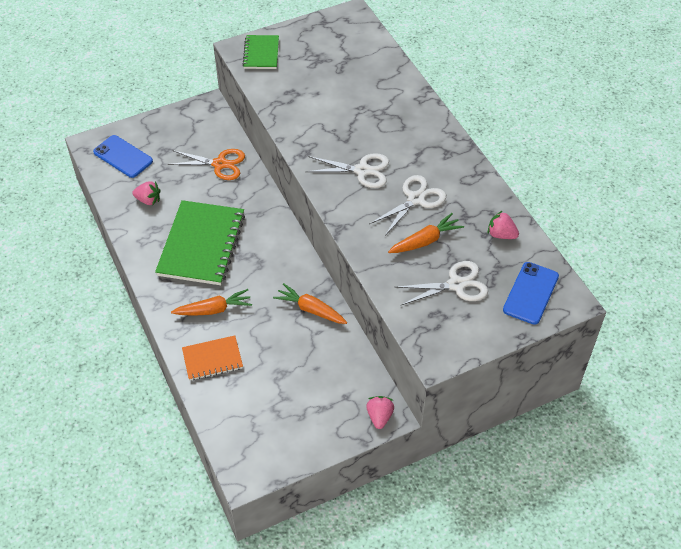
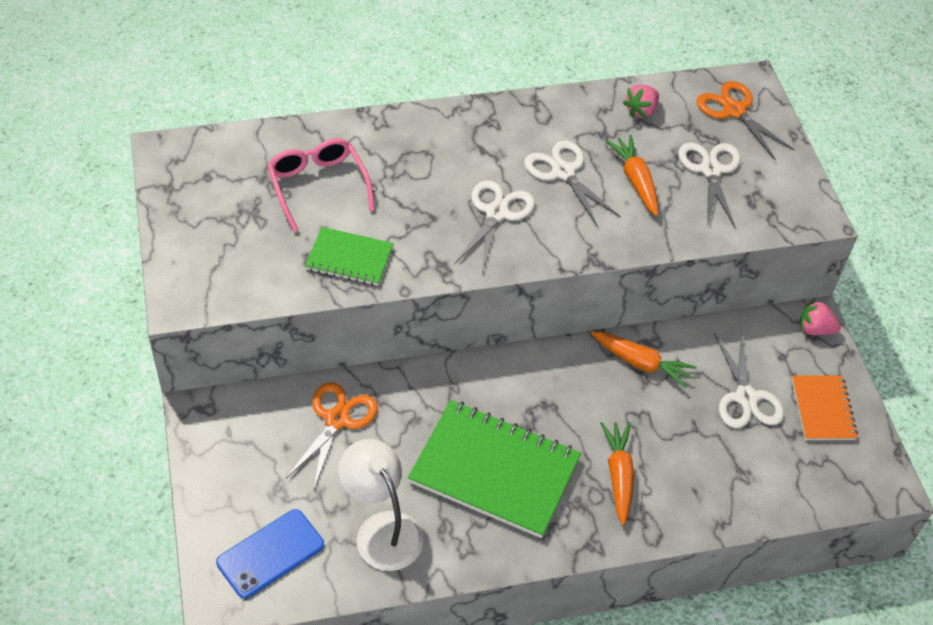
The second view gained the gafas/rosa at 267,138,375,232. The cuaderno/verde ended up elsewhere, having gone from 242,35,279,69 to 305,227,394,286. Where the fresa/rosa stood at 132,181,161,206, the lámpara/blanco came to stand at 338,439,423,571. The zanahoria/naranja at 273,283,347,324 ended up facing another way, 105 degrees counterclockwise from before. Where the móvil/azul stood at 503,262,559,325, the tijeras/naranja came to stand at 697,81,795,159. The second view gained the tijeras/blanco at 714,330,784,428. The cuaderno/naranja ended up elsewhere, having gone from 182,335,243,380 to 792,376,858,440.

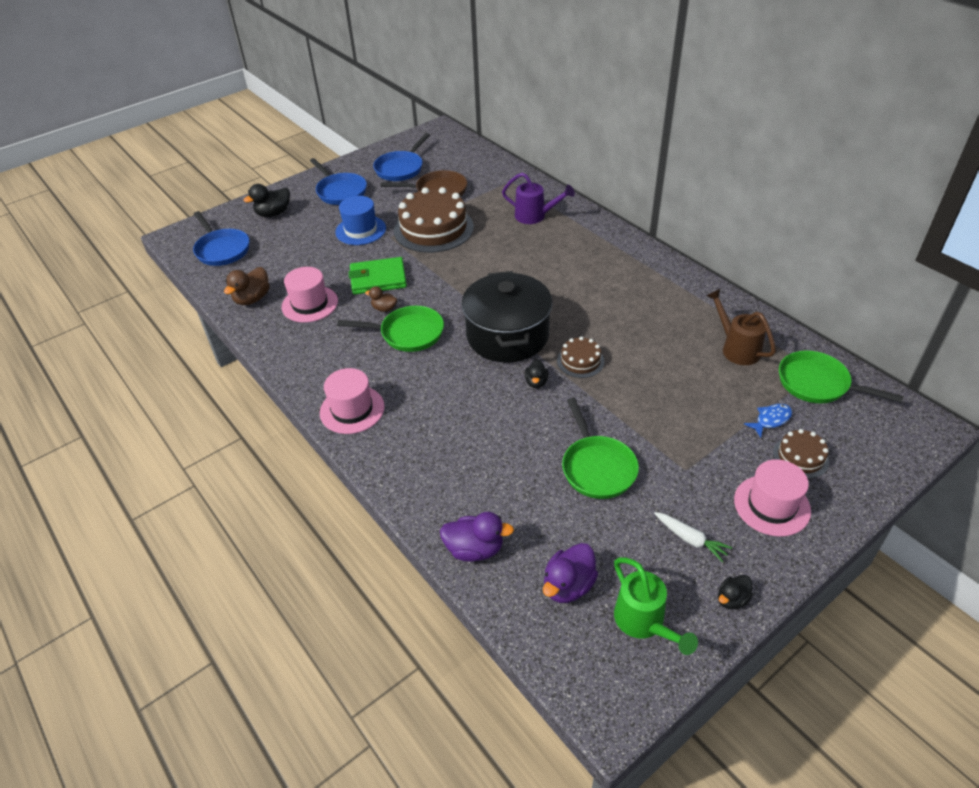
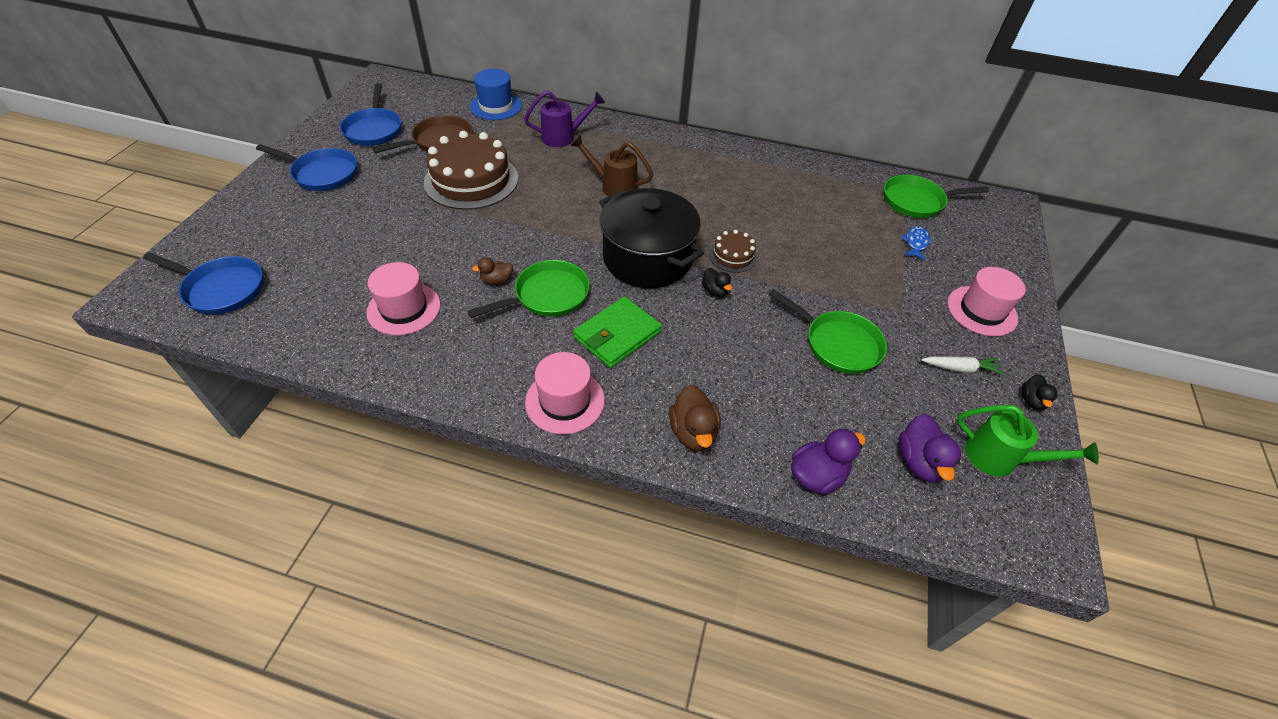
The sombrero/azul ended up elsewhere, having gone from 335,196,386,245 to 470,69,522,120. The regadera/marrón ended up elsewhere, having gone from 706,289,776,365 to 570,135,653,196. The cartera/verde ended up elsewhere, having gone from 348,257,407,295 to 573,296,662,368. The pato/marrón ended up elsewhere, having gone from 224,267,270,305 to 669,385,721,451. The second view lost the pato/negro at 243,184,290,217. The second view lost the tarta/marrón at 773,429,829,479.

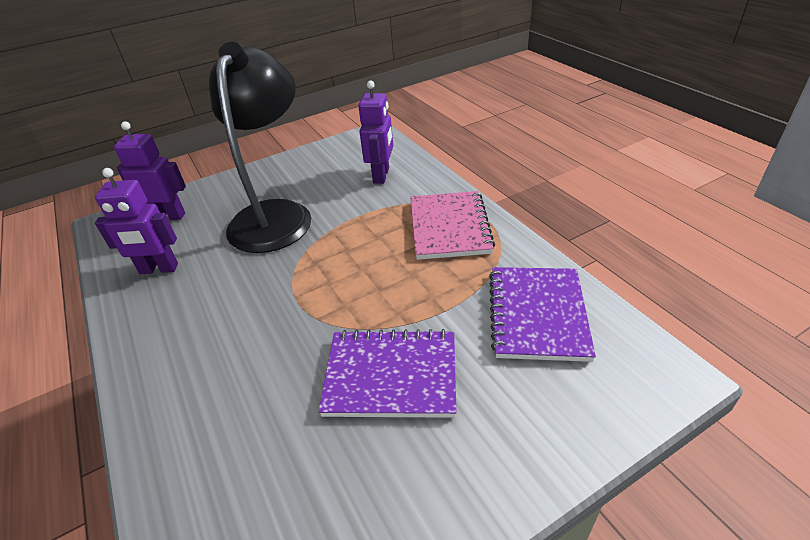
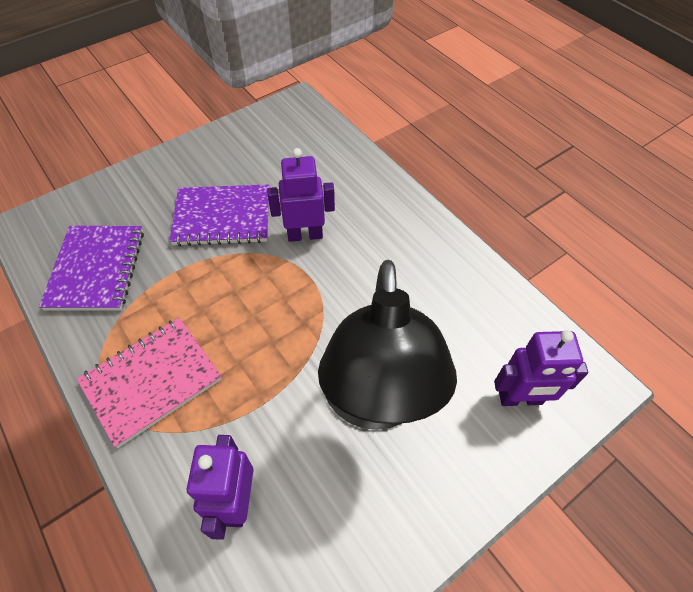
The cuaderno/rosa at 411,191,495,260 ended up facing another way, 60 degrees clockwise from before. The robot/morado ended up elsewhere, having gone from 95,168,178,274 to 267,148,335,242.

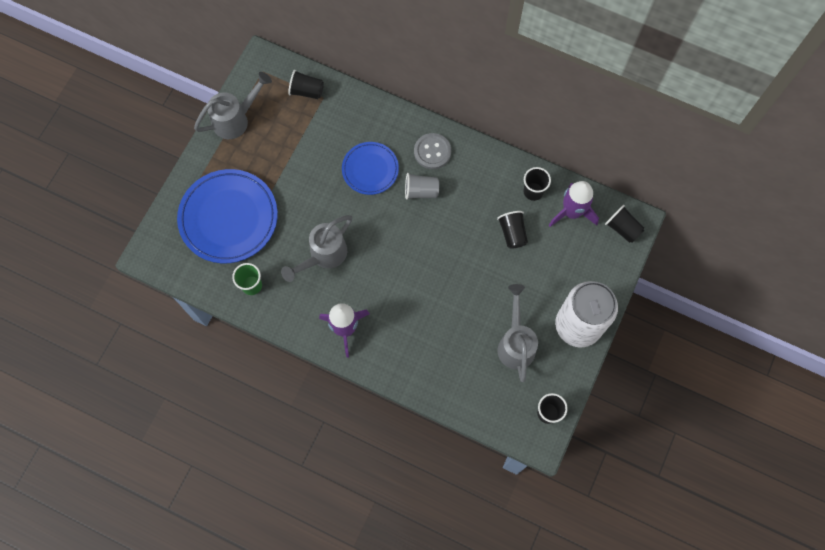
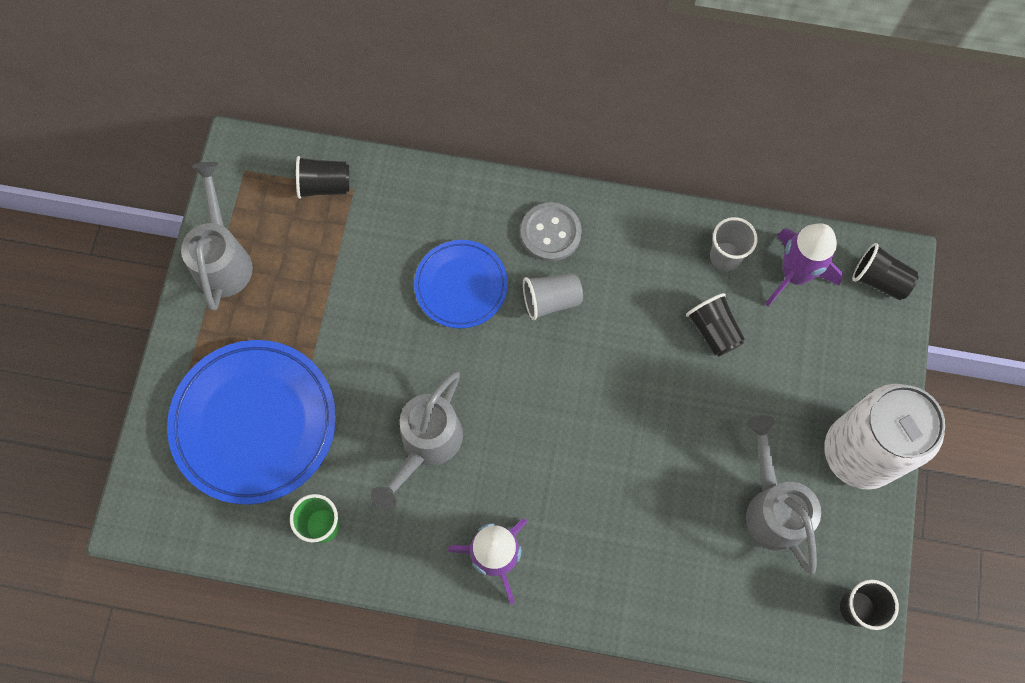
The regadera/gris at 194,72,272,139 ended up facing another way, 45 degrees counterclockwise from before. What was the vaso/negro at 523,167,551,201 turned into the vaso/gris at 710,217,758,271.

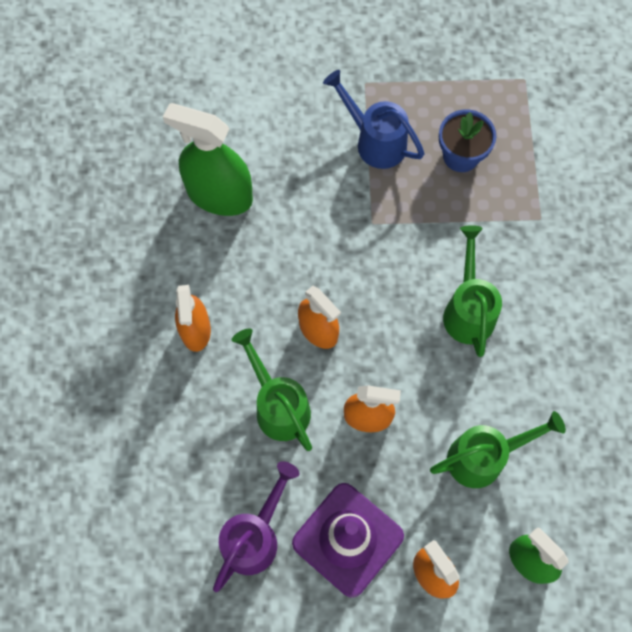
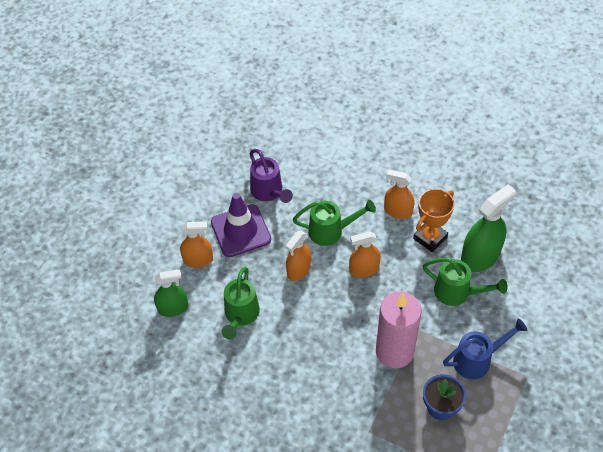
The second view gained the vela/rosa at 376,292,421,368. The second view gained the trofeo/naranja at 413,189,454,252. The regadera/verde ended up elsewhere, having gone from 443,225,502,357 to 423,258,508,306.

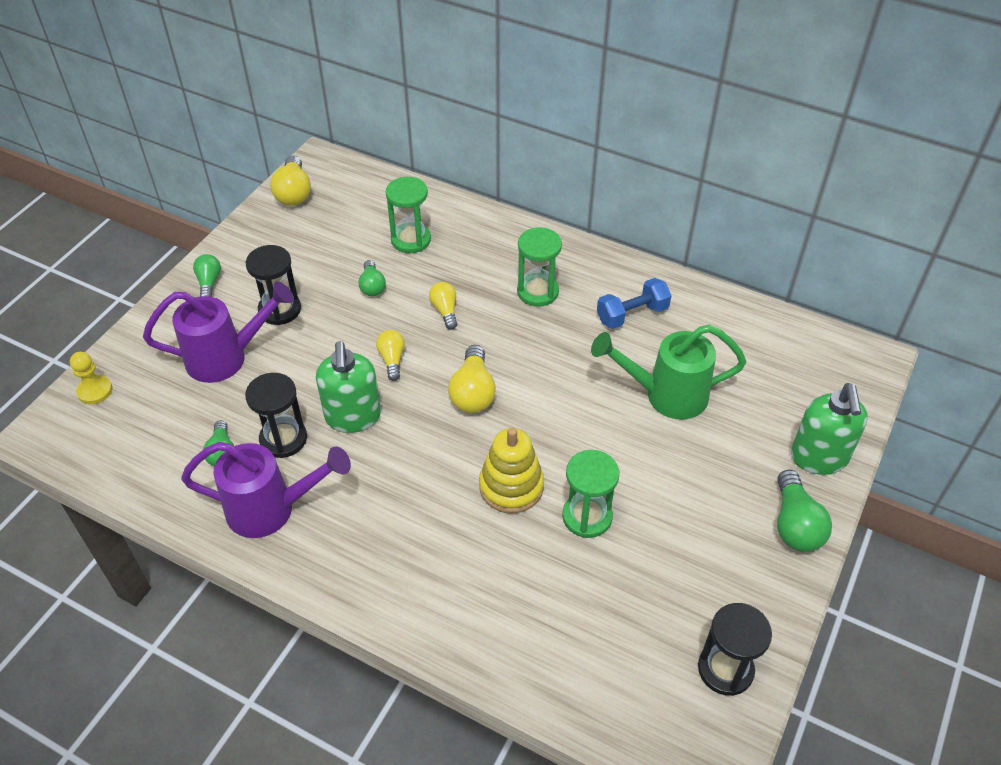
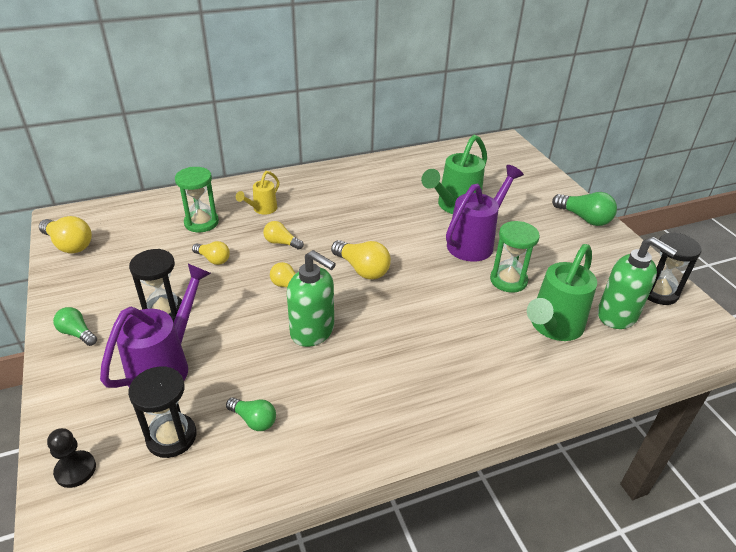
What was the peón/amarillo at 70,352,113,404 turned into the peón/negro at 47,428,96,488. The reloj de arena/negro ended up elsewhere, having gone from 245,373,307,458 to 128,366,197,458. What was the bombilla/verde at 358,260,386,296 turned into the bombilla/amarillo at 192,241,230,265. The second view gained the regadera/amarillo at 236,171,280,215. The regadera/morado ended up elsewhere, having gone from 181,442,351,538 to 446,165,524,262. The second view gained the regadera/verde at 527,244,597,341. The dispensador de jabón/verde ended up elsewhere, having gone from 791,383,868,475 to 598,237,678,329. The second view lost the juguete apilable/amarillo at 479,428,544,513. The second view lost the reloj de arena/verde at 517,227,562,307. The second view lost the mancuerna/azul at 597,278,672,329.

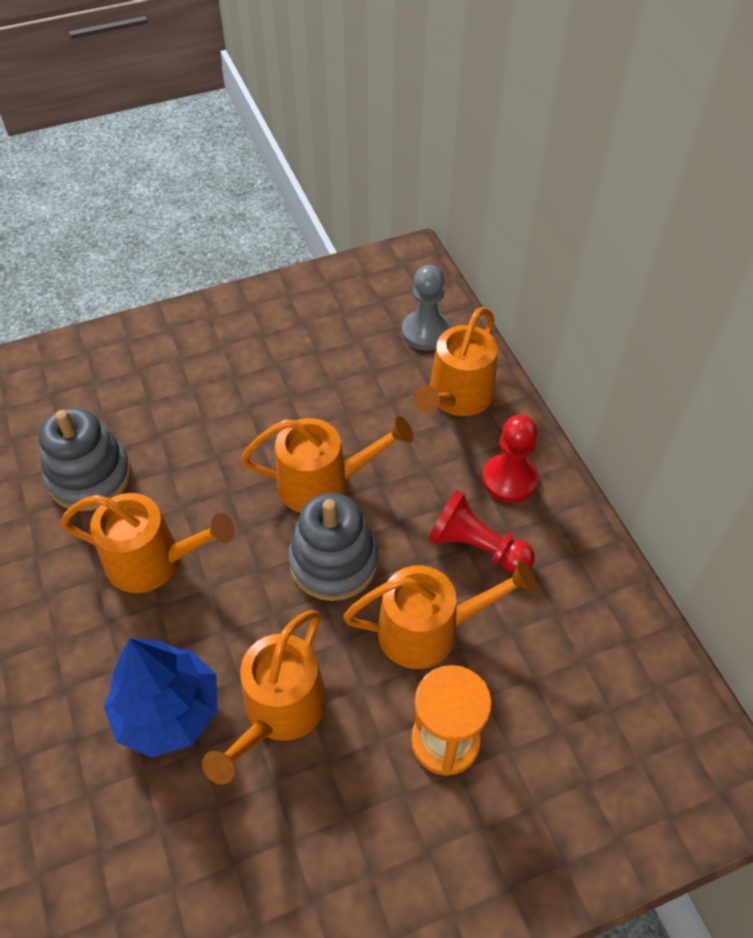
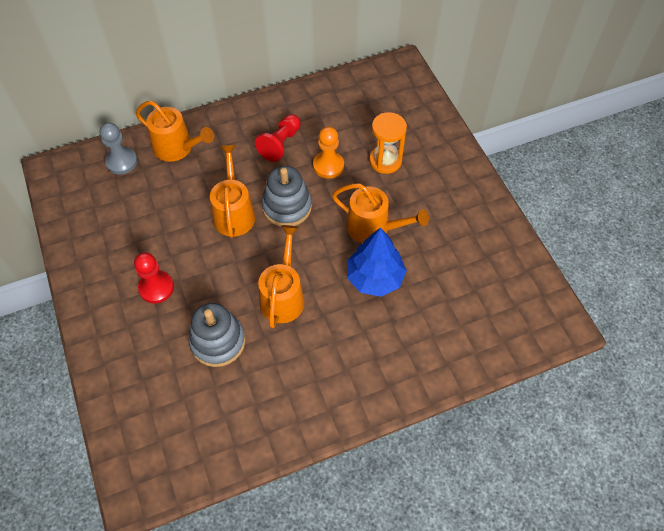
The peón/rojo ended up elsewhere, having gone from 482,415,538,503 to 134,252,174,303. Where the regadera/naranja stood at 343,561,536,669, the peón/naranja came to stand at 313,127,344,179.

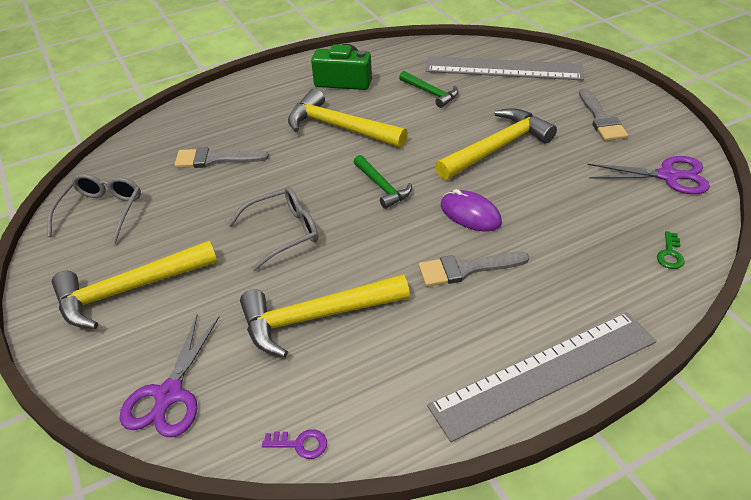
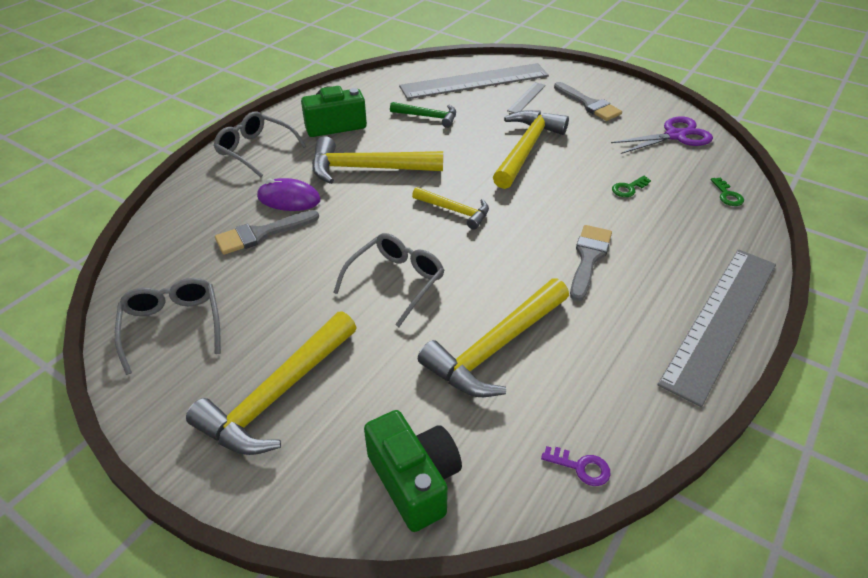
The second view gained the gafas/gris at 214,112,306,177. The ratón/morado ended up elsewhere, having gone from 441,189,502,231 to 257,178,321,211. Where the tijeras/morado stood at 119,315,219,438, the cámara/verde came to stand at 364,410,462,532. What was the martillo/verde at 354,155,412,209 turned into the martillo/amarillo at 412,187,489,229. The second view gained the regla/gris at 507,82,546,113. The llave/morado at 262,429,327,459 ended up facing another way, 45 degrees clockwise from before. The pincel/gris at 419,252,529,287 ended up facing another way, 150 degrees clockwise from before. The second view gained the llave/verde at 612,176,651,197.

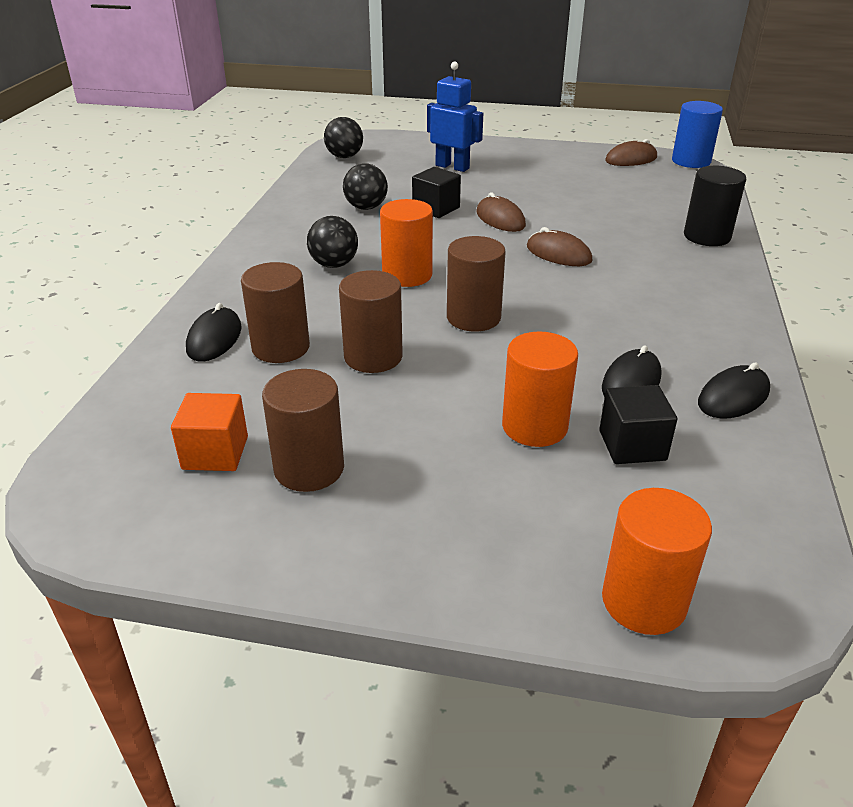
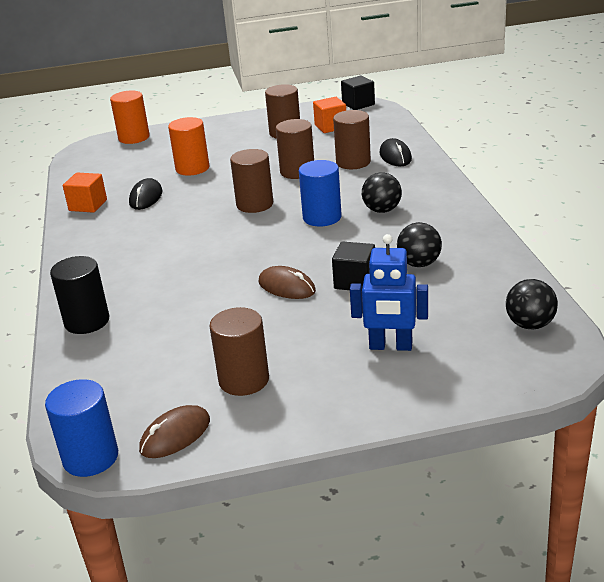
Where the ratón/negro stood at 698,362,770,419, the cubo/naranja came to stand at 63,173,107,213. The second view gained the cilindro/marrón at 209,307,269,396. What was the cilindro/naranja at 380,199,433,287 turned into the cilindro/azul at 299,160,342,226. The cubo/negro ended up elsewhere, having gone from 599,385,677,464 to 341,75,375,110. The second view lost the ratón/marrón at 527,227,593,266.

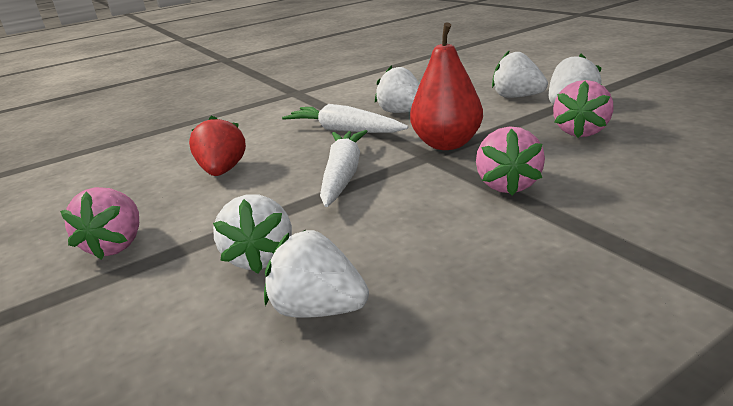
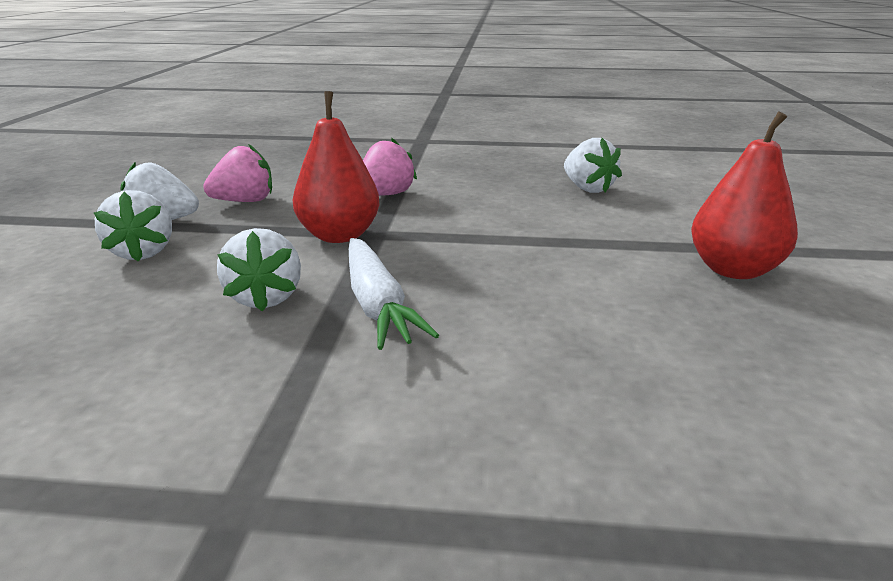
Where the fresa/rosa stood at 60,187,139,260, the pera/rojo came to stand at 691,111,798,279. The second view lost the fresa/rojo at 189,115,246,176. The second view lost the fresa/blanco at 213,194,292,274. The second view lost the zanahoria/blanco at 320,130,368,207.

